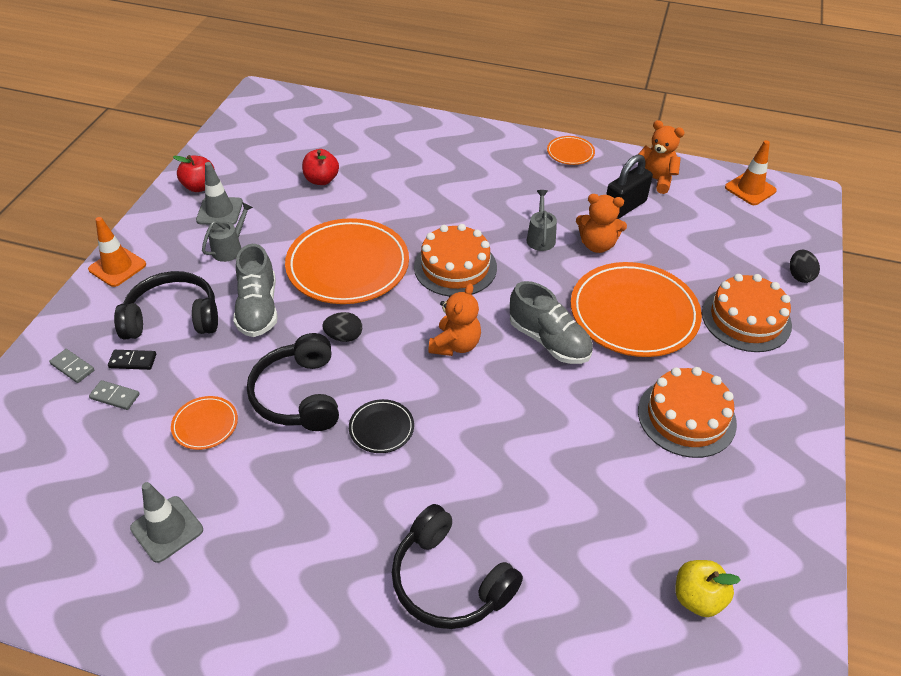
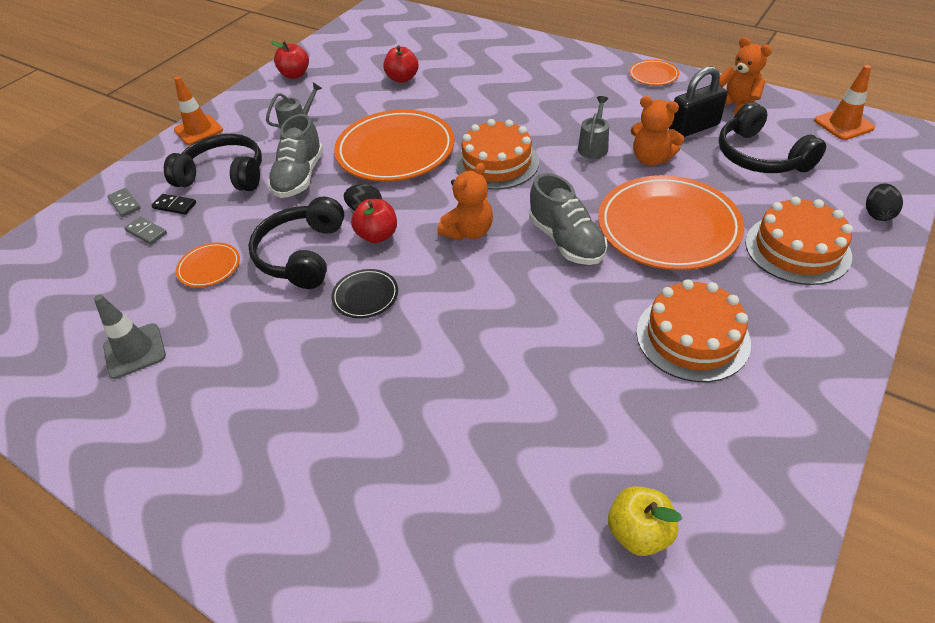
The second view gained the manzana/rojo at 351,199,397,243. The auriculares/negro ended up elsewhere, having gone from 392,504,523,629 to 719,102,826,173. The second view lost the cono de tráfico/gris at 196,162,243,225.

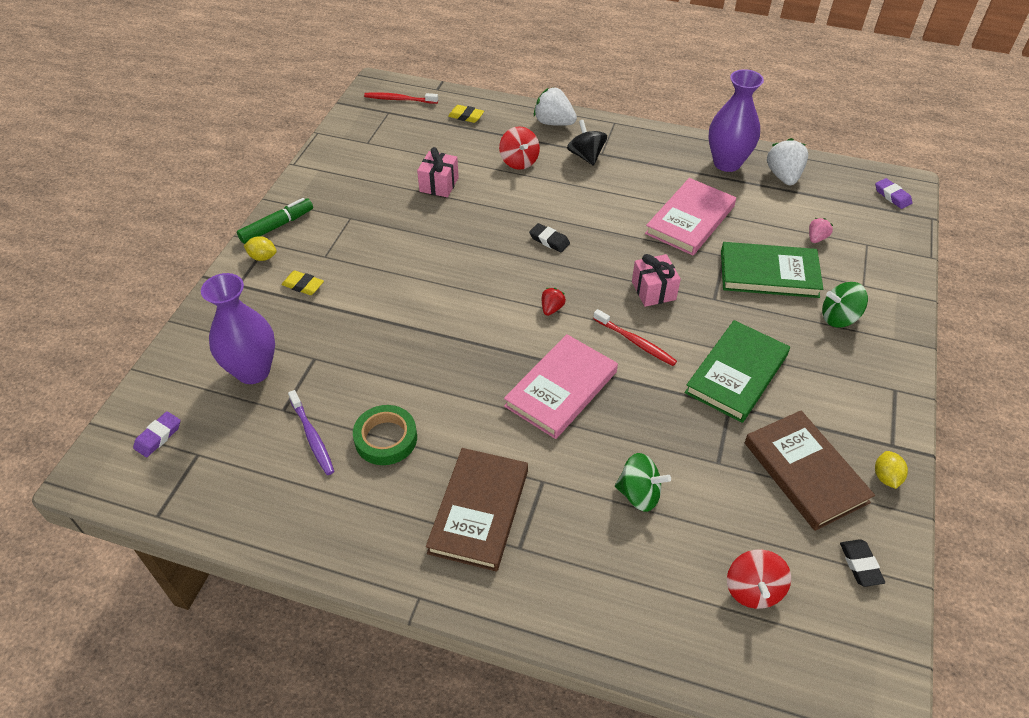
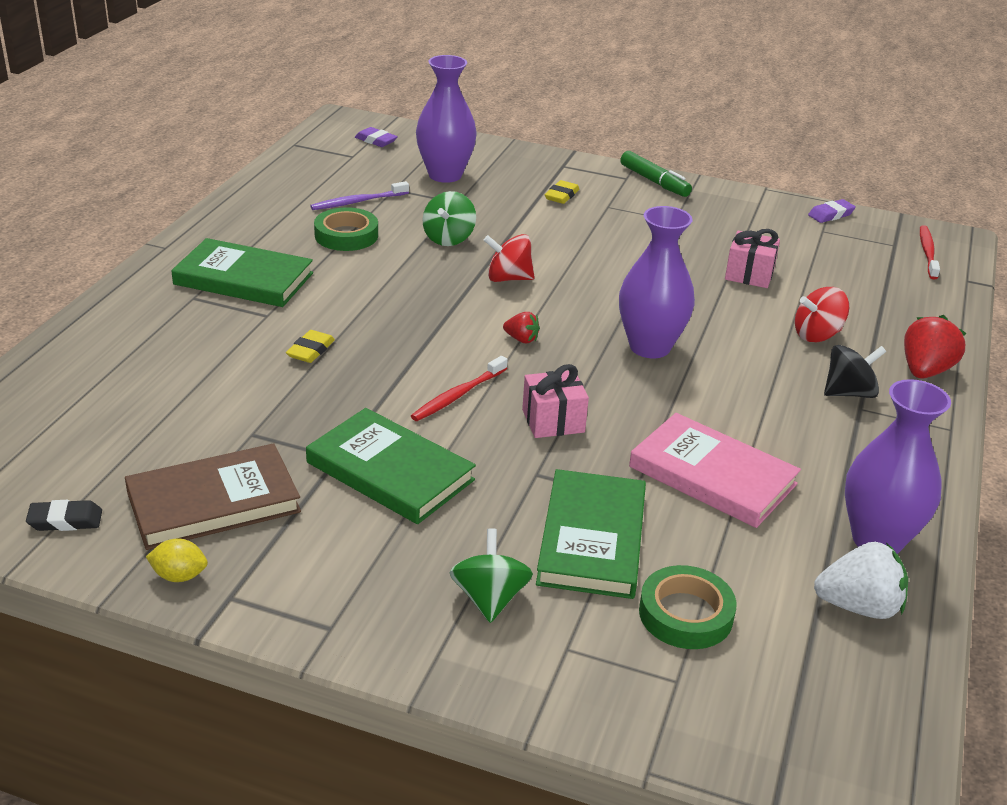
What was the libro/marrón at 426,448,528,572 turned into the libro/verde at 171,238,313,307. The goma de borrar/amarillo ended up elsewhere, having gone from 448,105,484,123 to 286,330,335,363. The peonza/verde ended up elsewhere, having gone from 615,453,671,512 to 422,191,476,246. The peonza/rojo ended up elsewhere, having gone from 727,549,791,609 to 484,234,535,282. Where the goma de borrar/negro stood at 529,223,570,253, the florero/morado came to stand at 619,206,695,358. Where the fresa/rosa stood at 809,218,833,243, the cinta adhesiva/verde came to stand at 639,565,737,649. The goma de borrar/morado ended up elsewhere, having gone from 875,178,912,209 to 808,199,856,223. What was the fresa/blanco at 534,87,577,126 turned into the fresa/rojo at 904,315,966,379. The second view lost the limón/amarillo at 244,236,277,261. The second view lost the libro/rosa at 504,334,618,439.

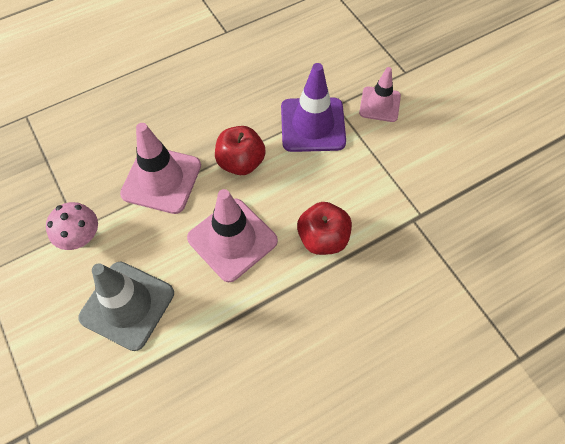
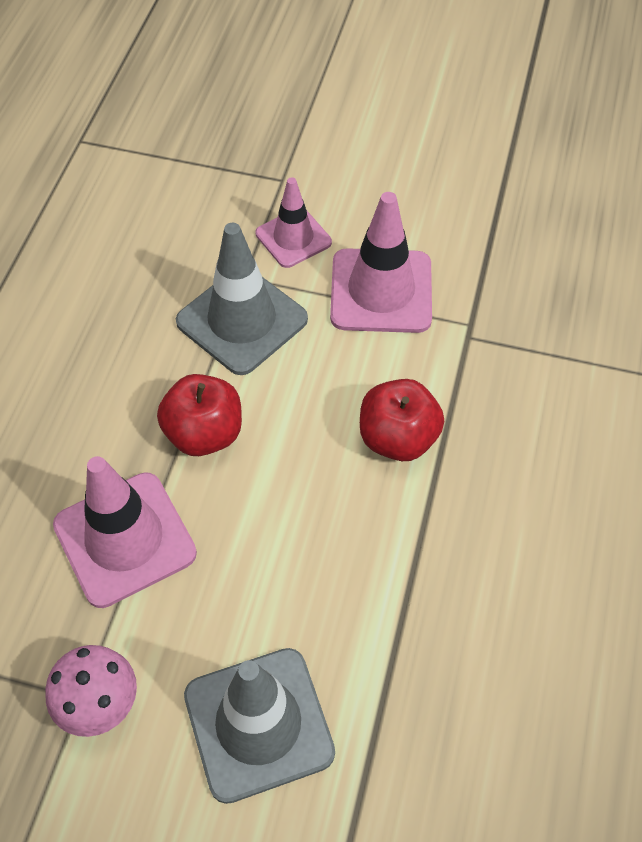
What was the cono de tráfico/morado at 281,63,346,152 turned into the cono de tráfico/gris at 176,223,308,375. The cono de tráfico/rosa ended up elsewhere, having gone from 187,189,278,282 to 330,192,432,333.

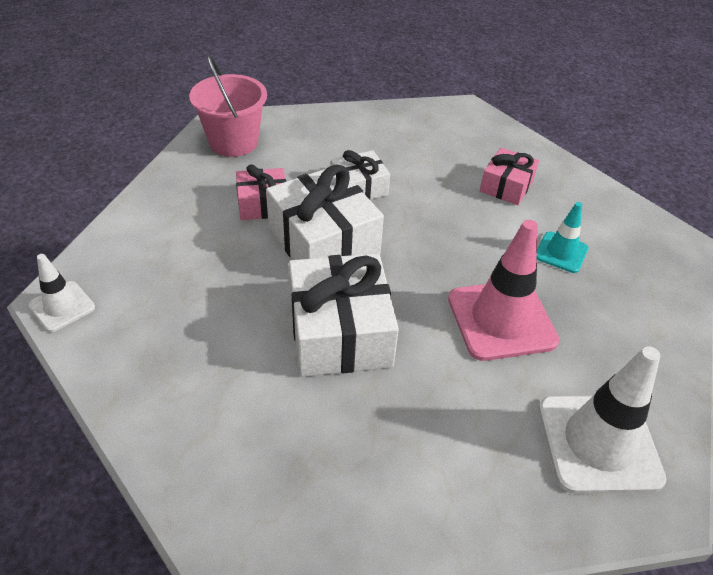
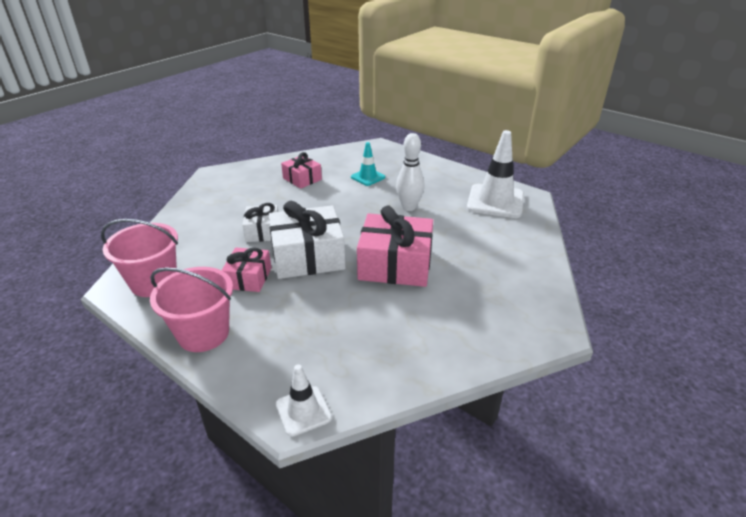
The second view gained the balde/rosa at 150,267,233,352. What was the regalo/blanco at 289,253,399,377 turned into the regalo/rosa at 357,206,433,287. Where the cono de tráfico/rosa stood at 448,220,559,361, the bolo/blanco came to stand at 396,133,425,211.

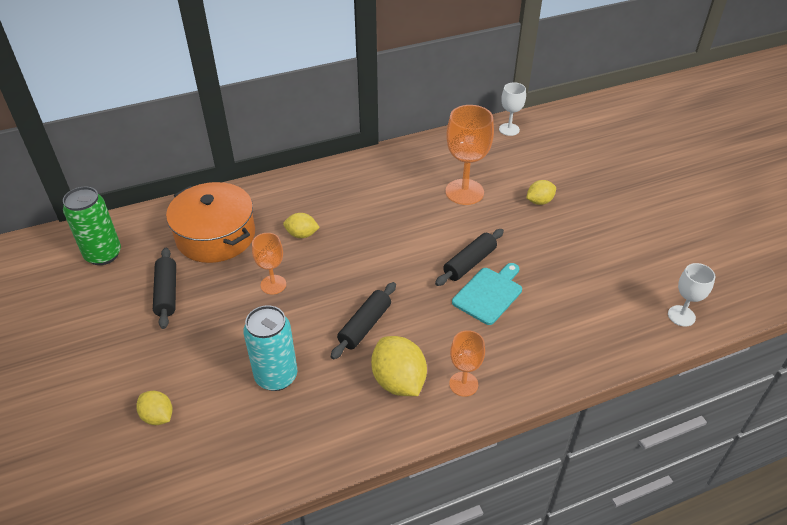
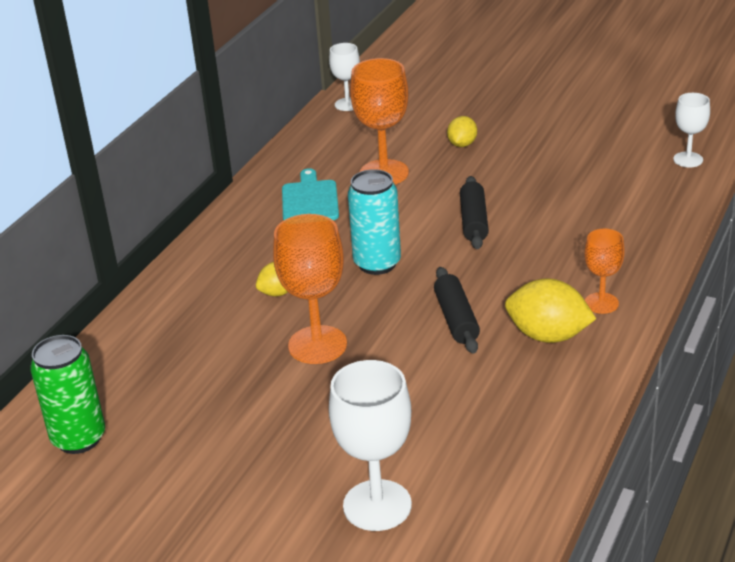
The size of the copa/naranja at 252,233,286,294 changed by a factor of 1.71. The tabla de cortar/turquesa ended up elsewhere, having gone from 452,263,522,325 to 282,168,339,221. Where the limón/amarillo stood at 136,391,172,425, the copa/blanco came to stand at 329,360,412,531. The lata/turquesa ended up elsewhere, having gone from 243,305,297,391 to 348,169,401,275. The second view lost the rodillo/negro at 153,248,176,329. The second view lost the olla/naranja at 166,182,255,263.

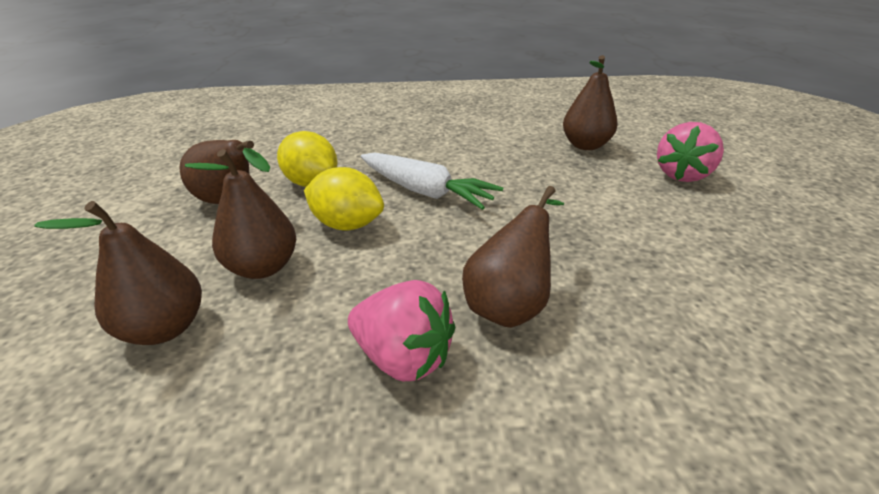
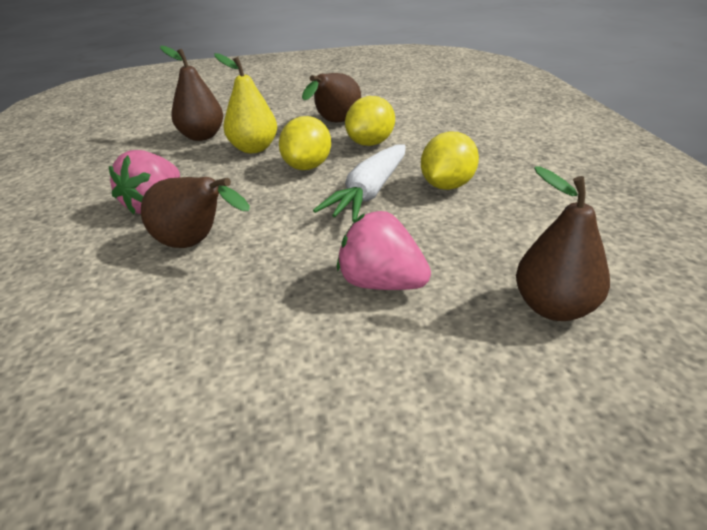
What was the pera/marrón at 185,149,296,279 turned into the pera/amarillo at 214,53,277,153. The fresa/rosa ended up elsewhere, having gone from 657,122,724,182 to 337,211,431,290. The second view gained the limón/amarillo at 421,131,479,190.

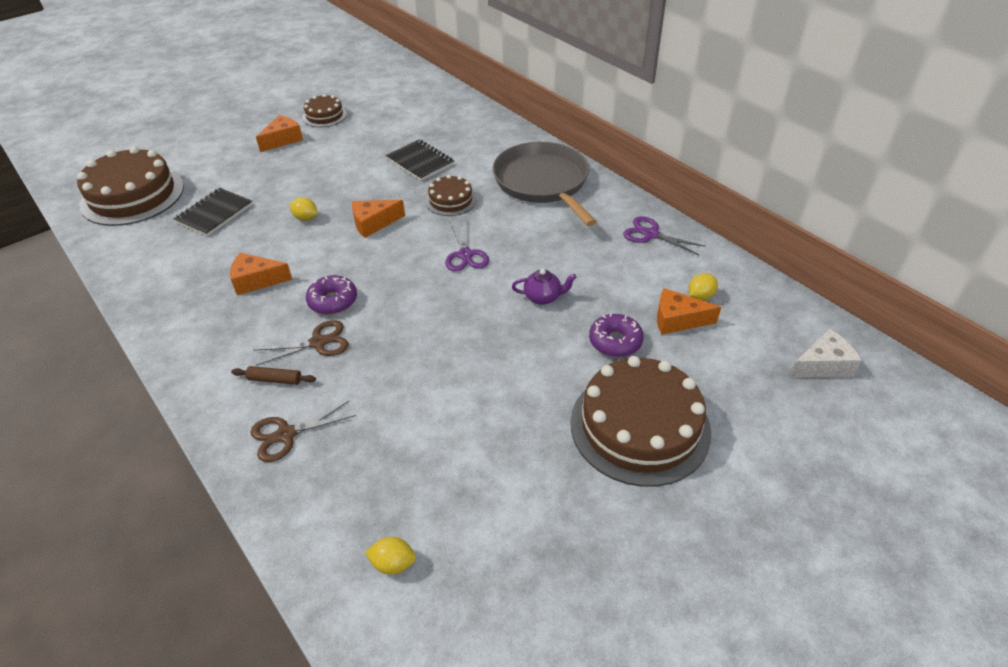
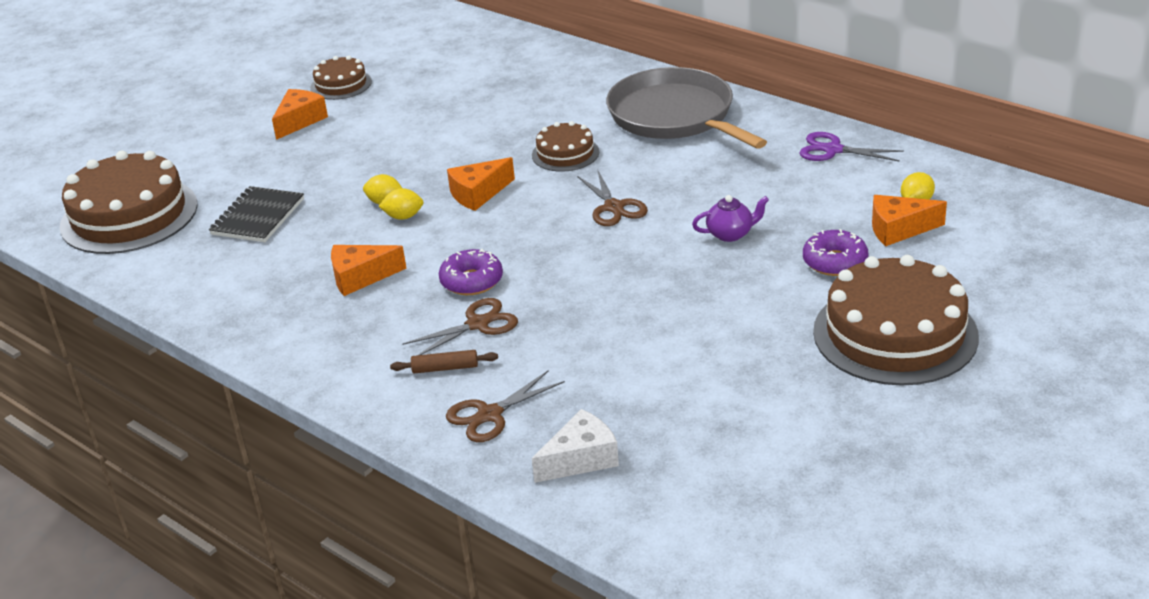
The limón/amarillo ended up elsewhere, having gone from 365,537,416,575 to 379,188,424,220. The queso/blanco ended up elsewhere, having gone from 789,329,862,377 to 532,409,619,483. What was the tijeras/morado at 445,221,489,272 turned into the tijeras/marrón at 577,171,648,226. The second view lost the cuaderno/negro at 386,140,454,181.

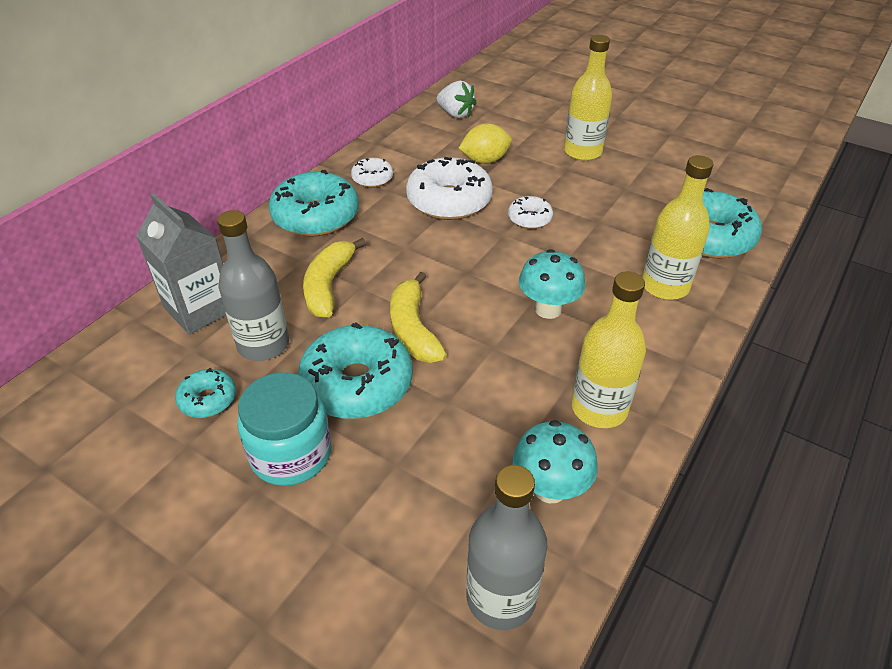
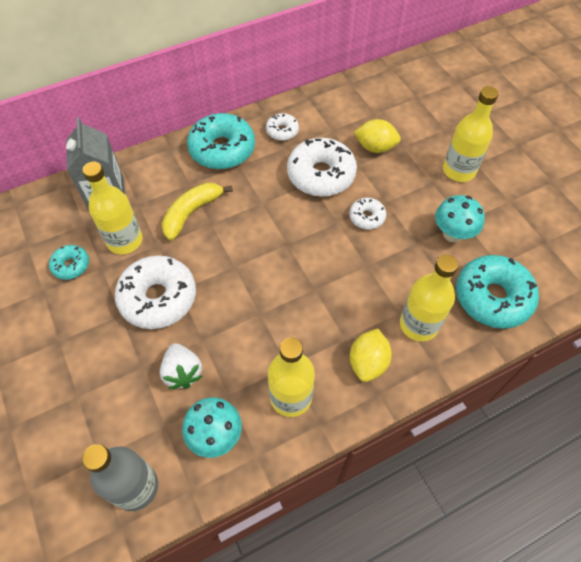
What was the botella/gris at 217,210,289,361 turned into the botella/amarillo at 82,162,142,254. What was the rosquilla/turquesa at 298,322,413,419 turned into the rosquilla/blanco at 115,255,196,329. The fresa/blanco ended up elsewhere, having gone from 436,81,477,118 to 160,343,203,389. The second view gained the limón/amarillo at 350,329,392,382. The seta/turquesa ended up elsewhere, having gone from 519,249,586,319 to 435,195,485,242. The second view lost the tarro/turquesa at 237,372,332,486. The second view lost the plátano/amarillo at 390,272,447,363.

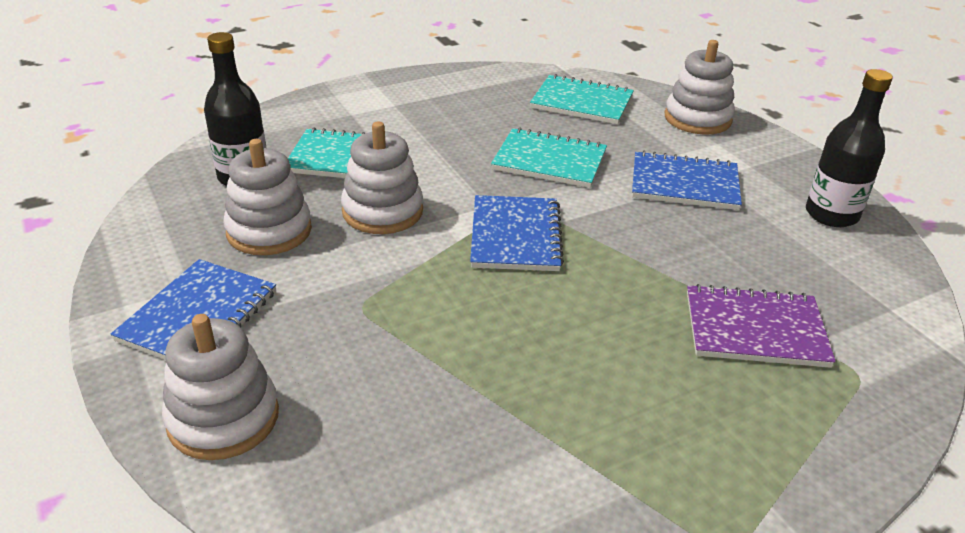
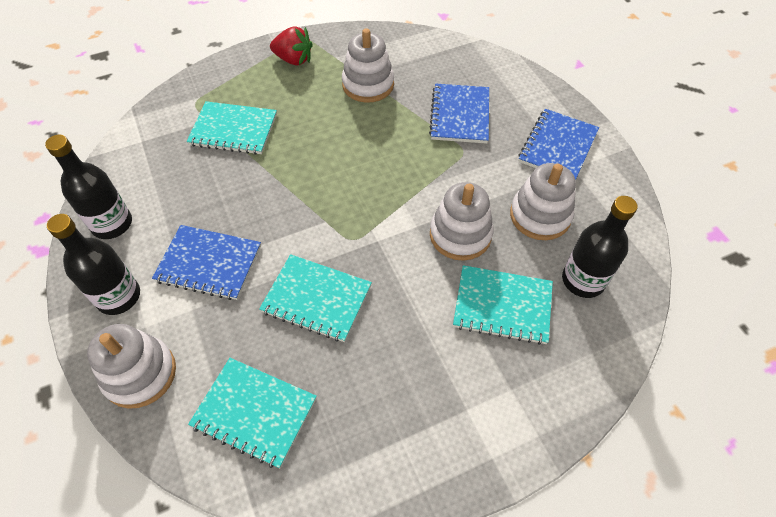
The second view gained the botella/negro at 47,214,140,315. What was the cuaderno/morado at 687,284,836,368 turned into the cuaderno/turquesa at 187,101,277,155. The second view gained the fresa/rojo at 270,26,313,65. The juguete apilable/blanco ended up elsewhere, having gone from 162,314,279,460 to 342,28,394,103. The cuaderno/azul ended up elsewhere, having gone from 470,195,564,271 to 429,84,489,144.

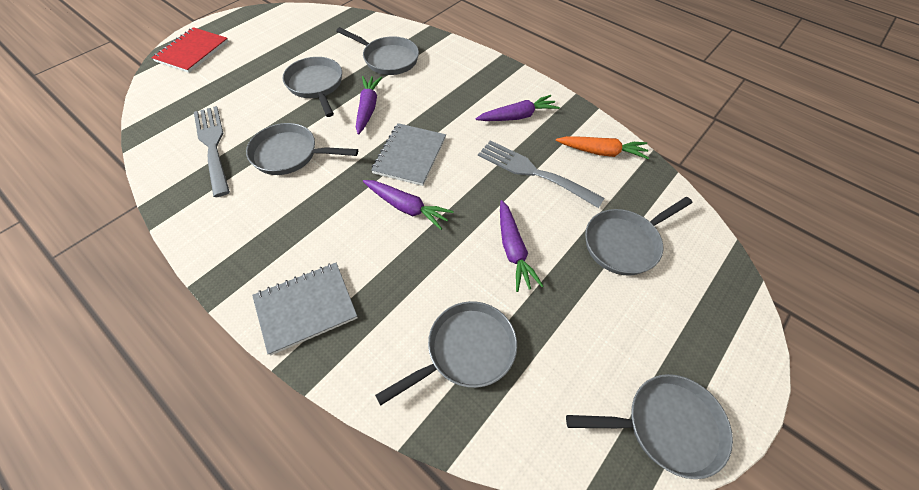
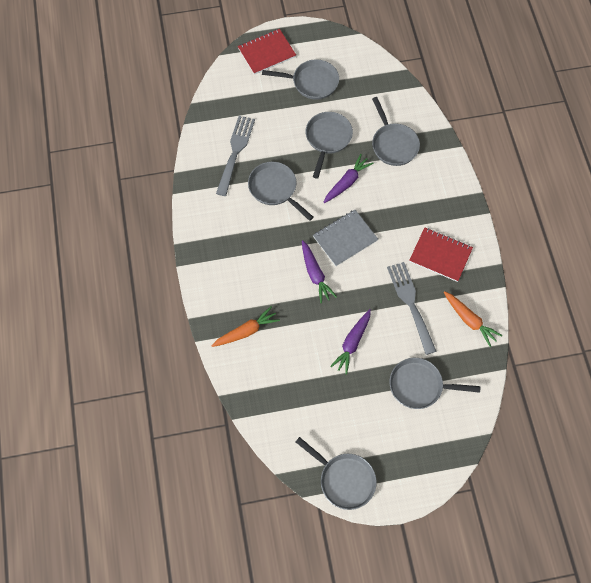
The second view gained the zanahoria/naranja at 211,306,280,347. The sartén/gris ended up elsewhere, having gone from 375,301,517,406 to 262,59,339,100. Where the zanahoria/morado stood at 476,95,560,121, the cuaderno/rojo came to stand at 409,227,473,282. The second view lost the cuaderno/gris at 252,263,358,356.

